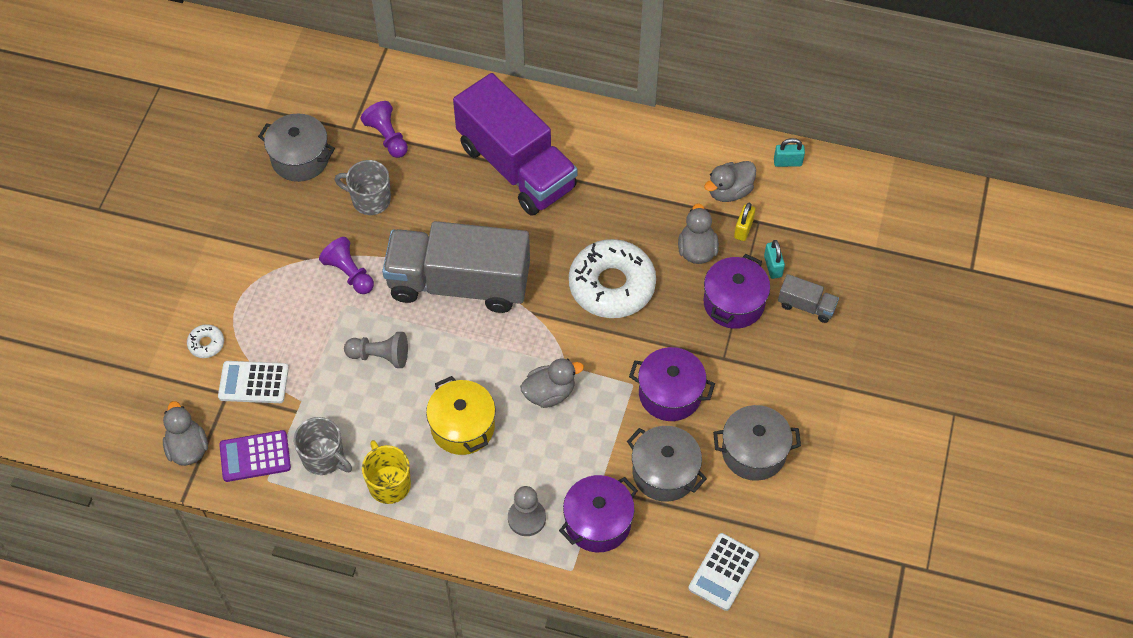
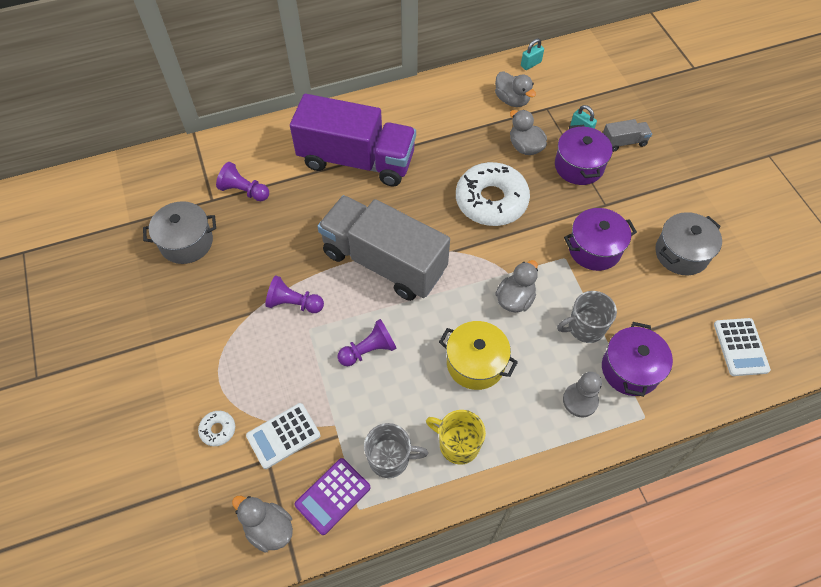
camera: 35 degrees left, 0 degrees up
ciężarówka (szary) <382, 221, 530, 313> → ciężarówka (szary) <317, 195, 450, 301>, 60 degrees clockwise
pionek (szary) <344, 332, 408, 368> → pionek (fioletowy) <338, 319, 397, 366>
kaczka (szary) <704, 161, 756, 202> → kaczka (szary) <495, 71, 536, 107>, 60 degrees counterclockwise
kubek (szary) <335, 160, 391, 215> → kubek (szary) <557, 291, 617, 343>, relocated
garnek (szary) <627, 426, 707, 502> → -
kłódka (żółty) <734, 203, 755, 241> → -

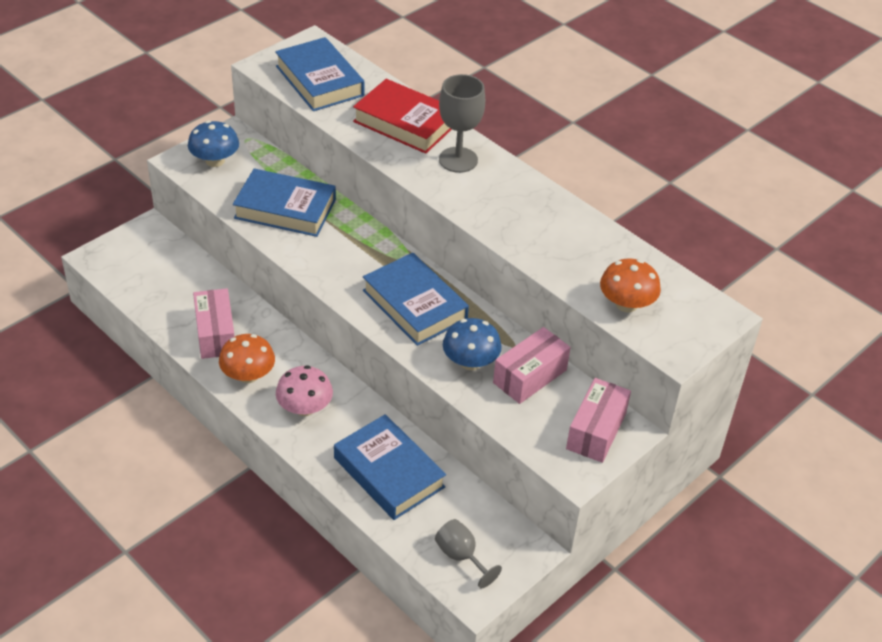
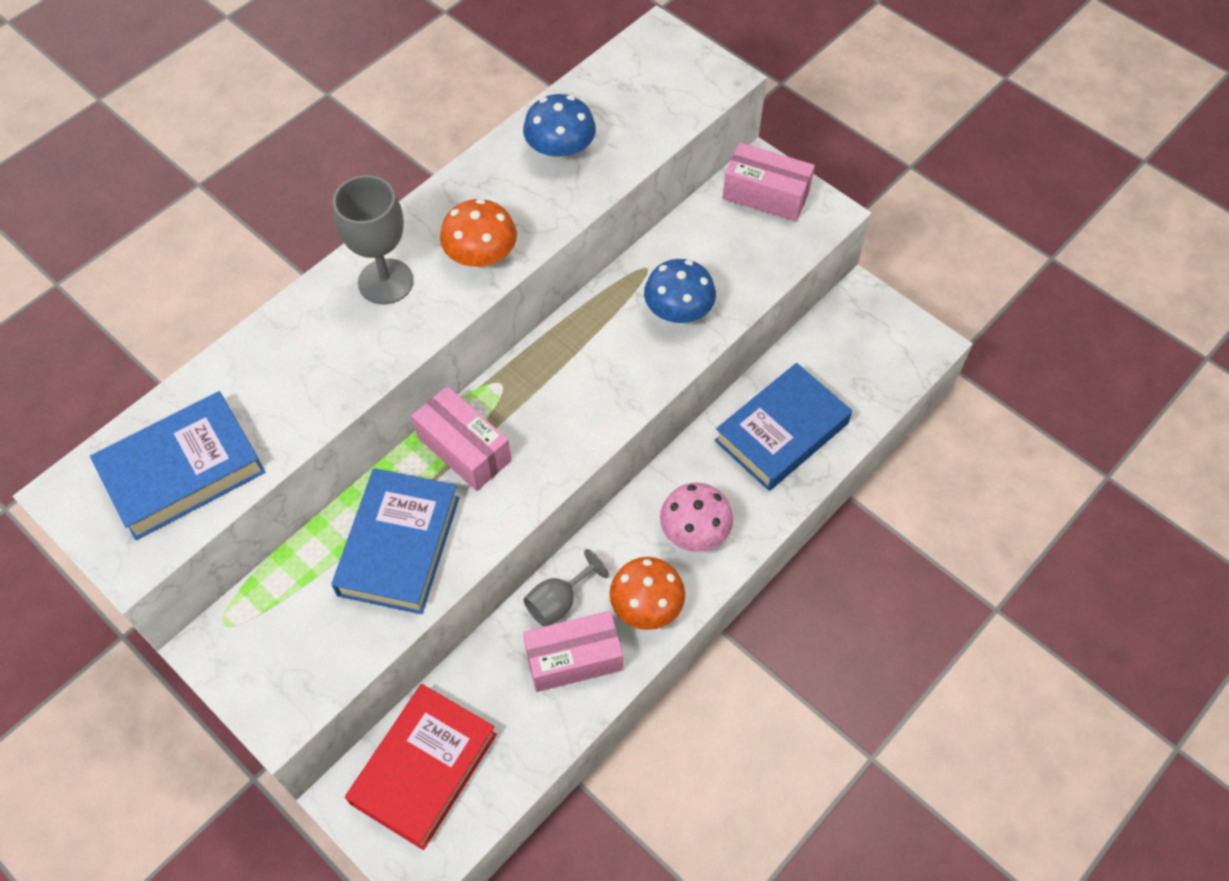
camera: 90 degrees left, 15 degrees up
książka (czerwony) <353, 79, 452, 154> → książka (czerwony) <345, 684, 497, 850>, relocated
pudełko (różowy) <493, 327, 571, 404> → pudełko (różowy) <412, 386, 512, 491>, relocated
grzyb (pomarańczowy) <600, 258, 661, 312> → grzyb (pomarańczowy) <440, 199, 517, 267>, relocated
grzyb (niebieski) <188, 120, 239, 167> → grzyb (niebieski) <523, 94, 596, 160>, relocated
kielich (szary) <435, 519, 502, 588> → kielich (szary) <523, 549, 609, 627>, relocated
książka (niebieski) <363, 253, 469, 346> → -

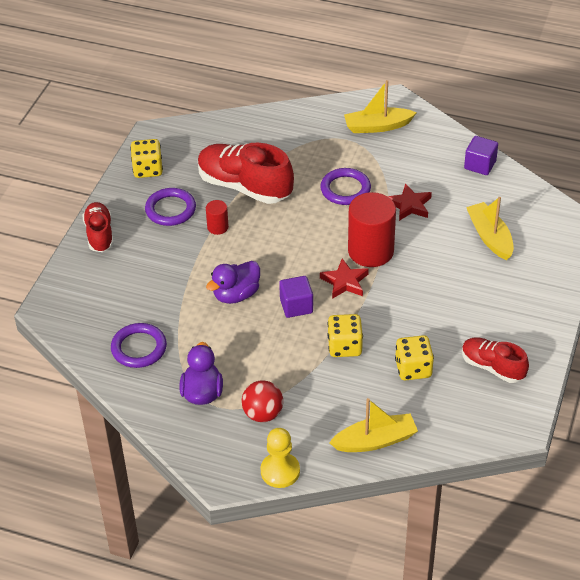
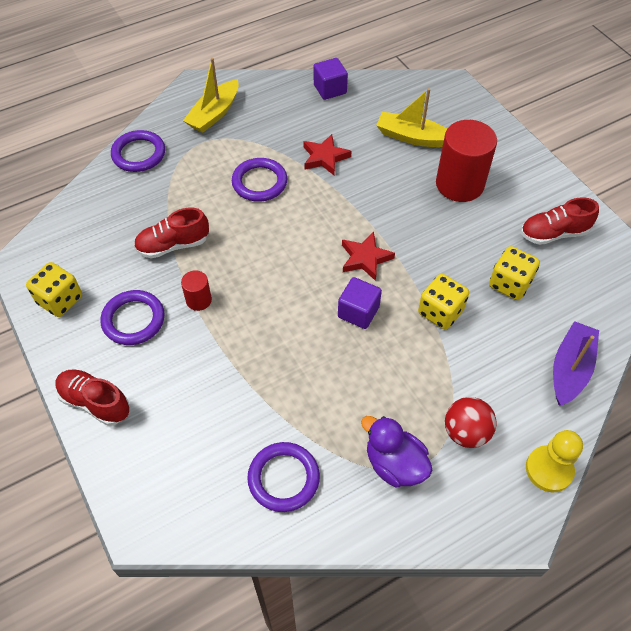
camera: 50 degrees left, 10 degrees up
- → pierścień (fioletowy) <111, 130, 165, 172>
but (czerwony) <198, 143, 294, 204> → but (czerwony) <134, 208, 209, 259>, x0.59
walec (czerwony) <348, 192, 396, 267> → walec (czerwony) <436, 120, 497, 202>, relocated
łódka (żółty) <329, 398, 418, 452> → łódka (fioletowy) <553, 321, 599, 406>
kaczka (fioletowy) <206, 261, 260, 304> → -

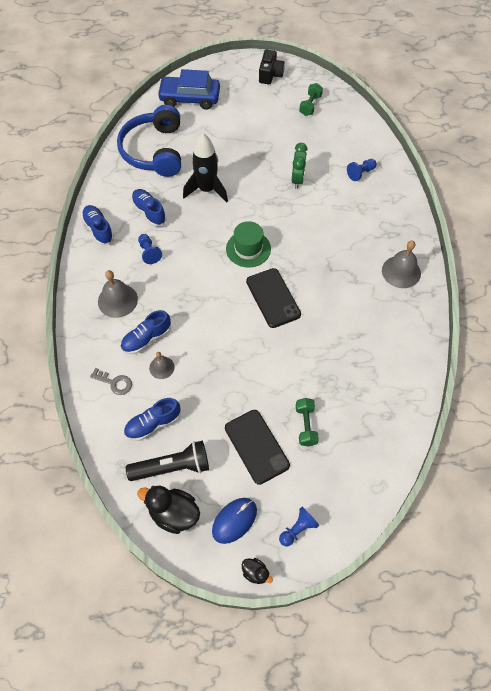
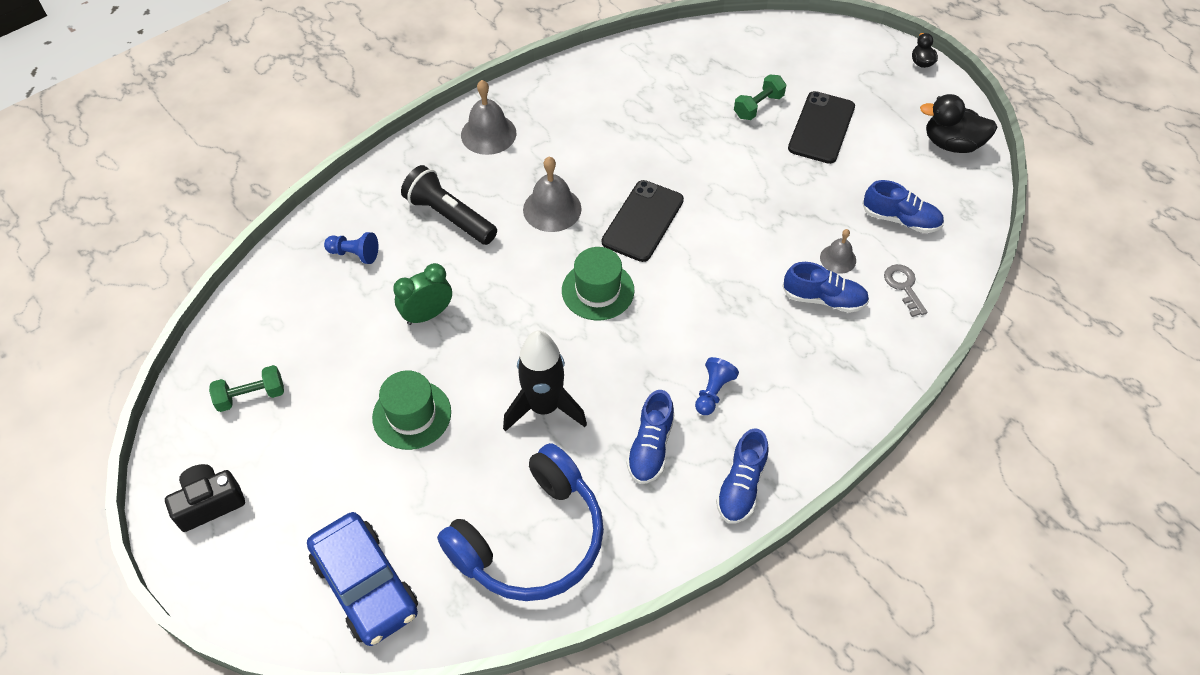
camera: 130 degrees left, 5 degrees down
- → kapelusz (zielony) <372, 370, 451, 450>
latarka (czarny) <126, 441, 209, 481> → latarka (czarny) <401, 165, 497, 245>, relocated
dzwonek (szary) <98, 270, 138, 318> → dzwonek (szary) <523, 157, 582, 232>, relocated
kaczka (czarny) <137, 486, 200, 534> → kaczka (czarny) <920, 94, 997, 153>, 120 degrees clockwise
myszka (niebieski) <212, 498, 257, 544> → -
pionek (niebieski) <279, 506, 319, 547> → -

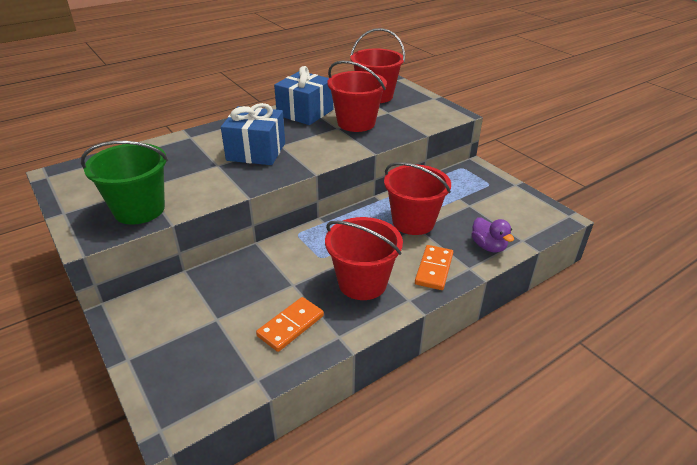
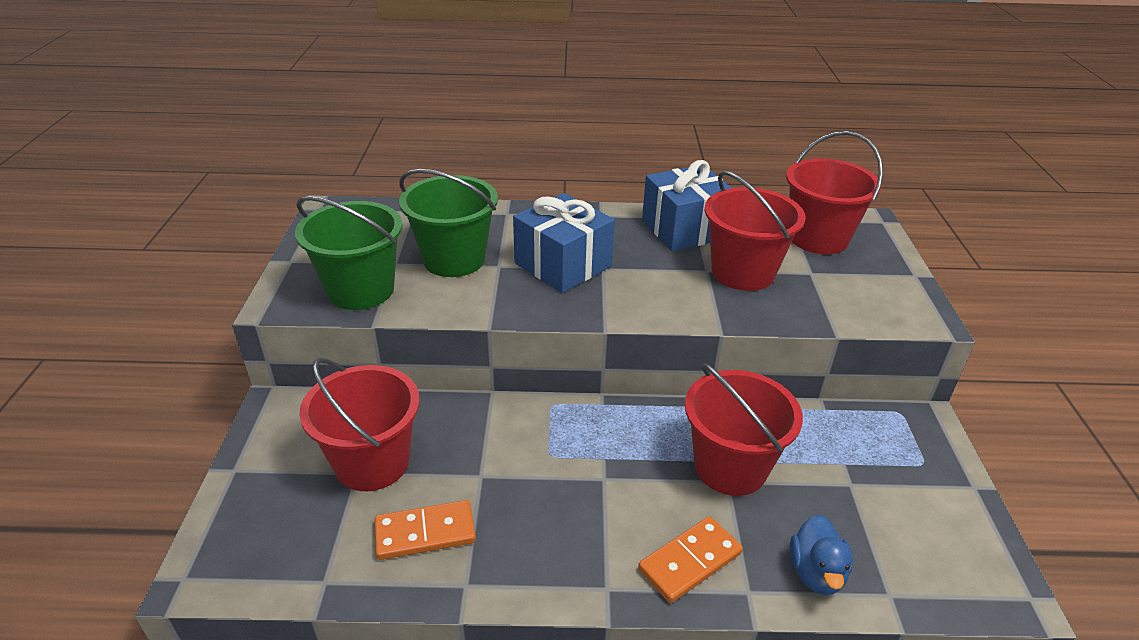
camera: 35 degrees right, 0 degrees up
wiadro (czerwony) <325, 217, 403, 300> → wiadro (czerwony) <299, 358, 420, 491>, relocated
- → wiadro (zielony) <399, 169, 498, 277>
kaczka (fioletowy) <471, 217, 514, 253> → kaczka (niebieski) <790, 514, 853, 595>

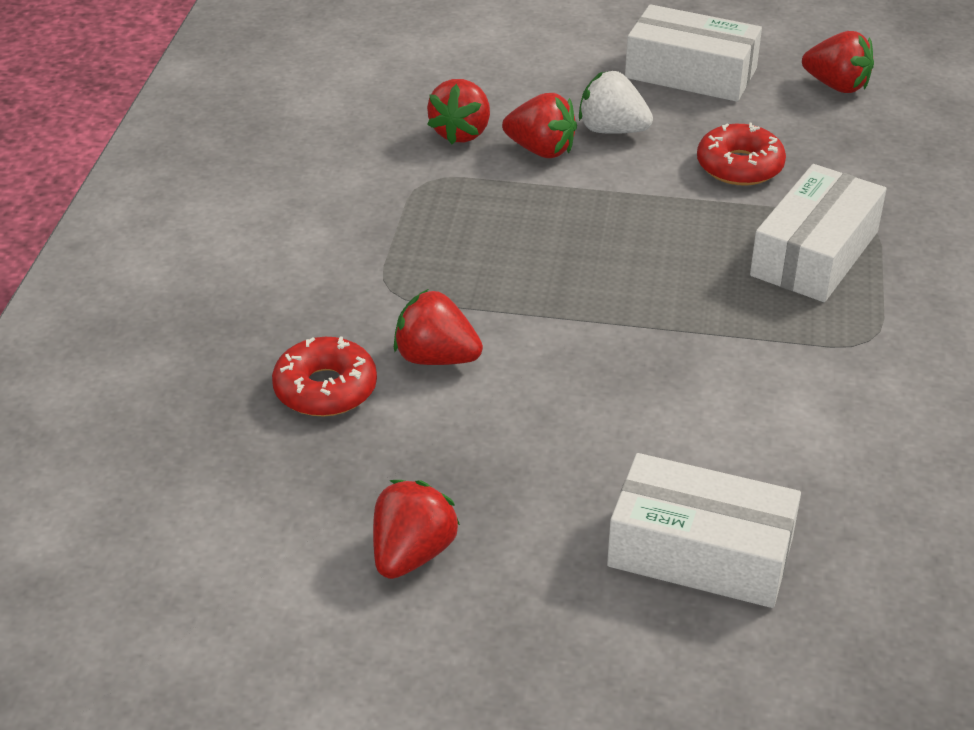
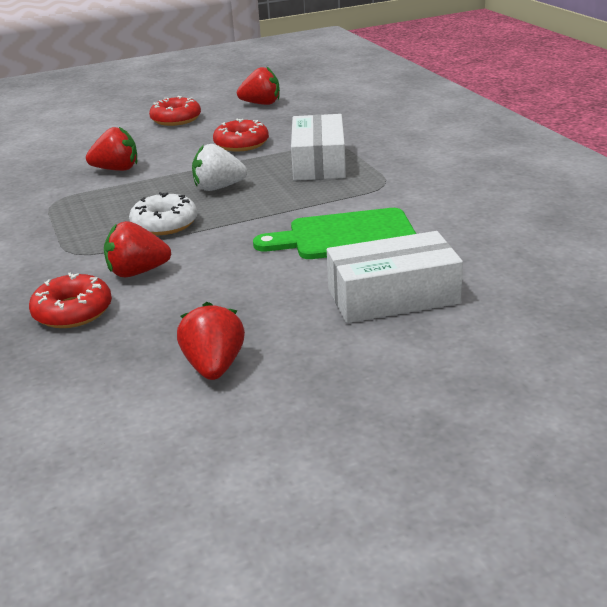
camera: 30 degrees left, 10 degrees down
- → donut (biały) <129, 192, 197, 235>
pudełko (biały) <625, 4, 762, 102> → donut (czerwony) <149, 96, 201, 126>
truskawka (biały) <579, 71, 653, 134> → truskawka (biały) <192, 144, 247, 191>, relocated
- → deska do krojenia (zielony) <253, 208, 416, 259>
truskawka (czerwony) <427, 79, 490, 144> → -

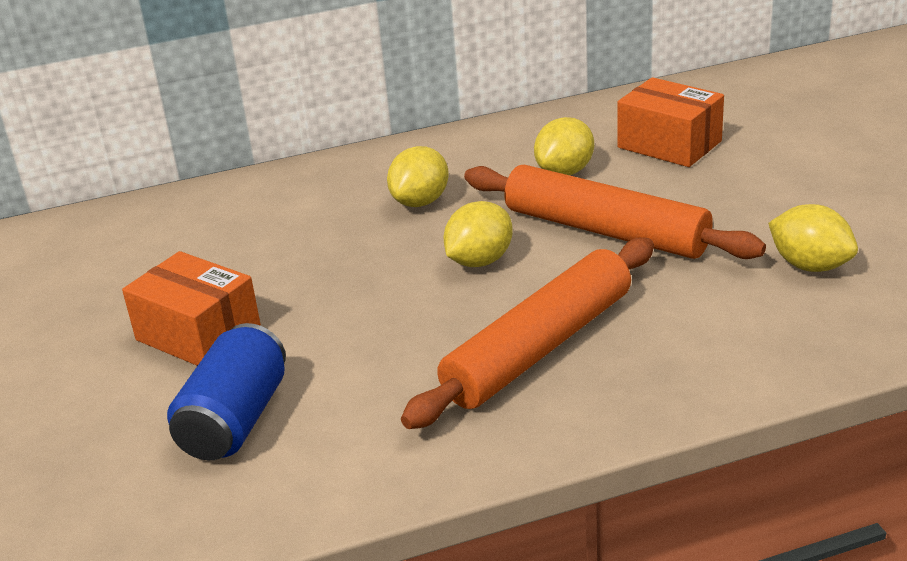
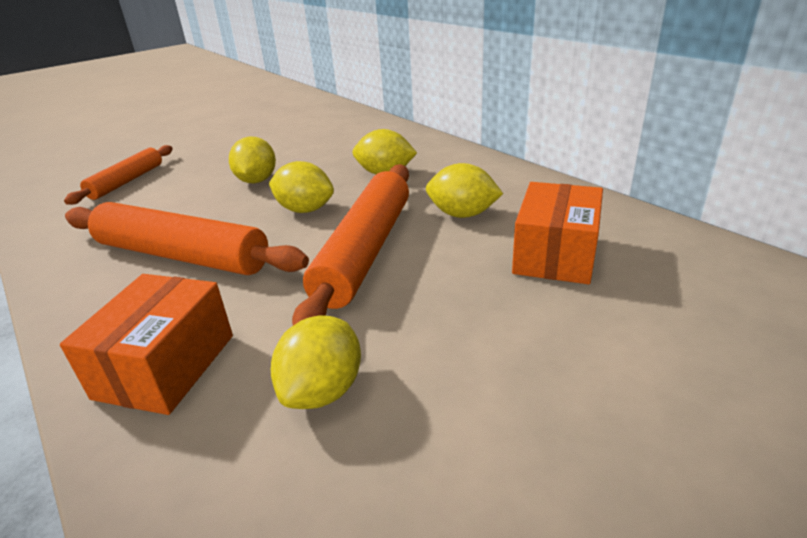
camera: 70 degrees right, 0 degrees up
pudełko (pomarańczowy) <122, 251, 261, 366> → pudełko (pomarańczowy) <60, 274, 233, 415>, relocated
puszka (niebieski) <167, 323, 286, 460> → wałek do ciasta (pomarańczowy) <64, 145, 172, 205>
- → cytryna (żółty) <229, 136, 276, 183>

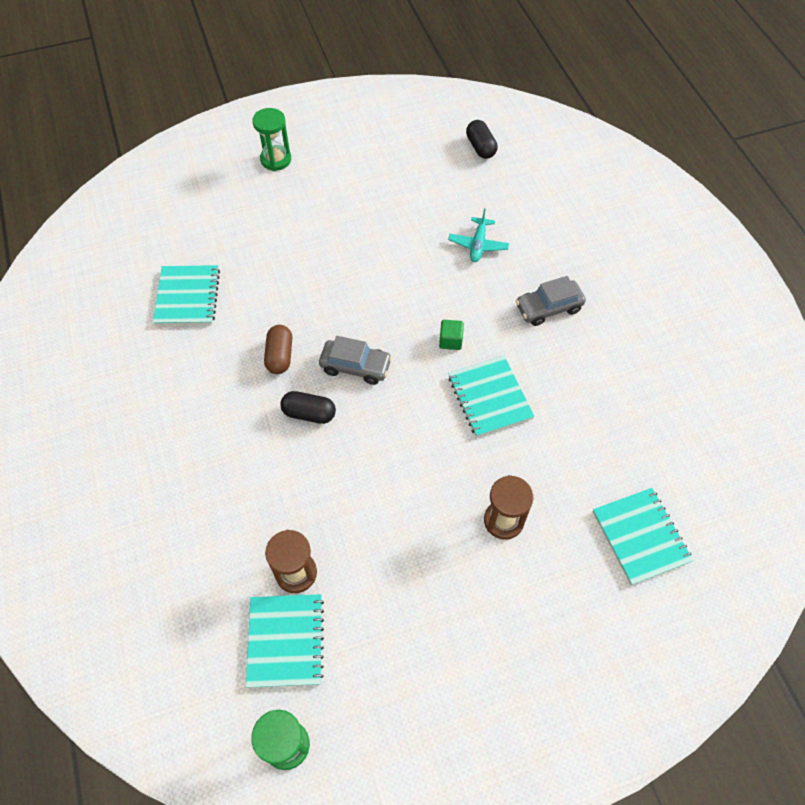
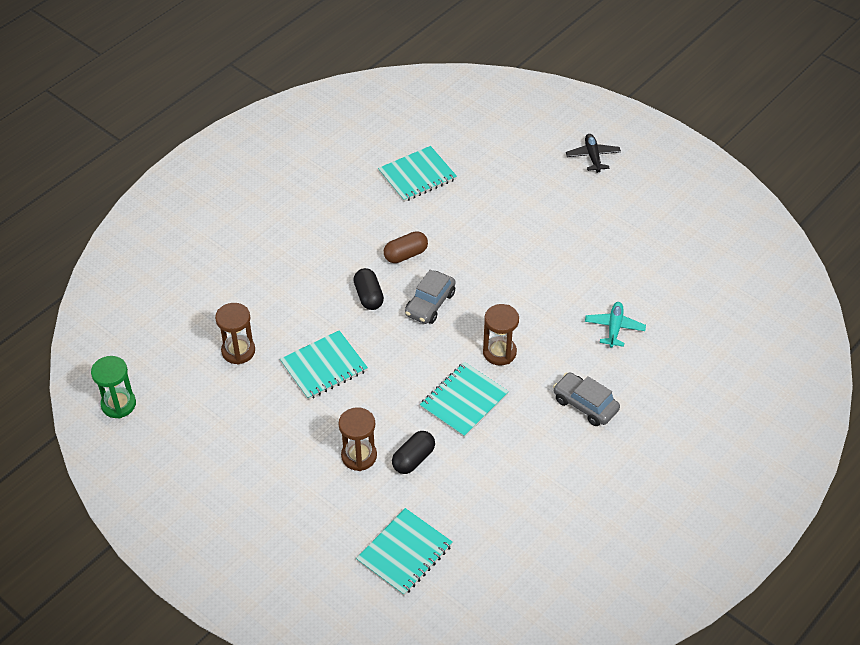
camera: 60 degrees right, 10 degrees down
zeszyt (turkusowy) <246, 594, 324, 688> → zeszyt (turkusowy) <280, 330, 368, 400>, relocated
kapsułka (czarny) <466, 120, 498, 159> → kapsułka (czarny) <392, 431, 435, 474>, relocated
samochód (szary) <319, 336, 392, 385> → samochód (szary) <405, 269, 456, 324>, 45 degrees clockwise
sześcian (zielony) <439, 320, 464, 350> → klepsydra (brązowy) <483, 304, 519, 366>
klepsydra (zielony) <252, 108, 291, 171> → samolot (czarny) <566, 134, 621, 173>
samolot (turkusowy) <448, 208, 509, 262> → samolot (turkusowy) <585, 302, 646, 348>, 120 degrees clockwise

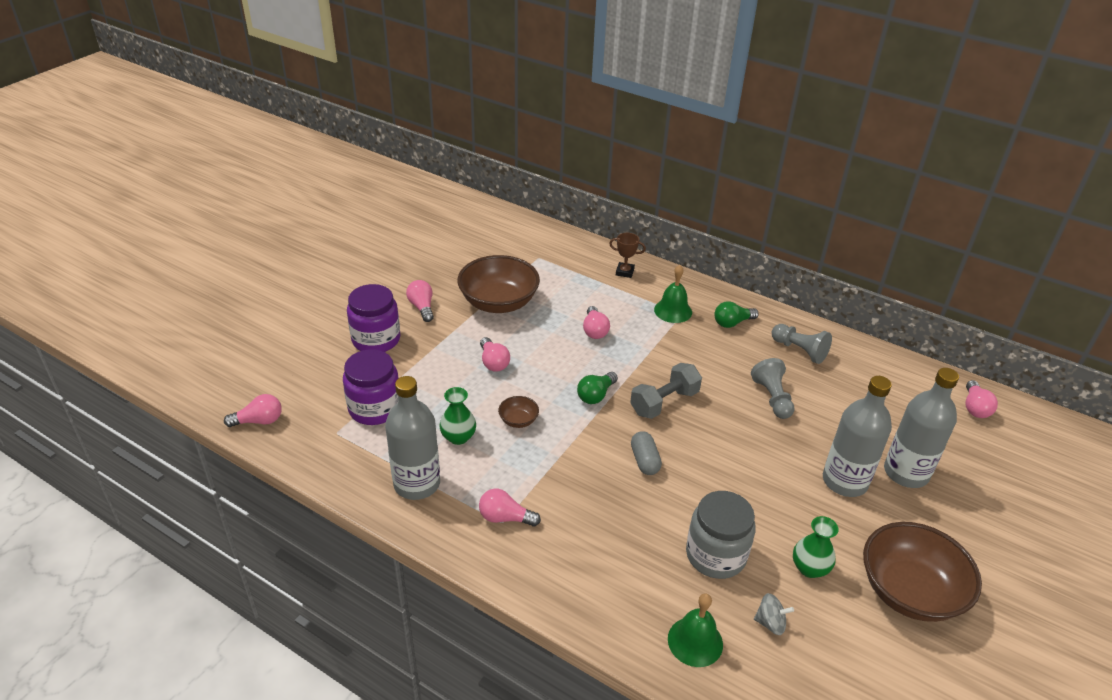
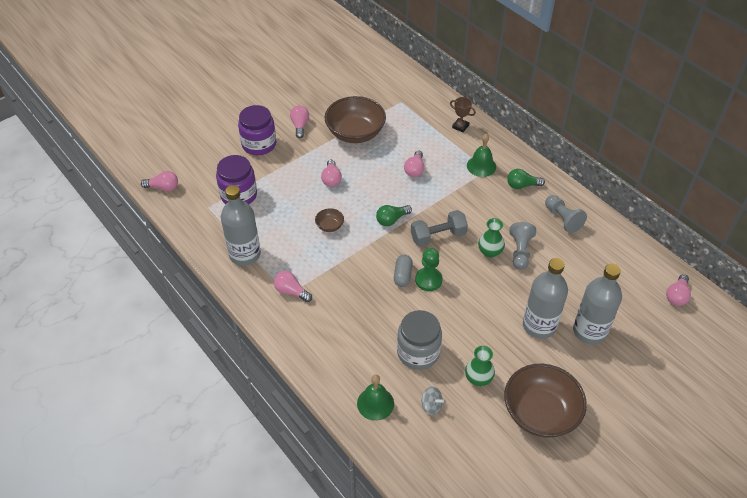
camera: 20 degrees right, 10 degrees up
- → pionek (zielony) <415, 248, 443, 291>
wazon (zielony) <439, 387, 476, 445> → wazon (zielony) <478, 218, 505, 258>, relocated

